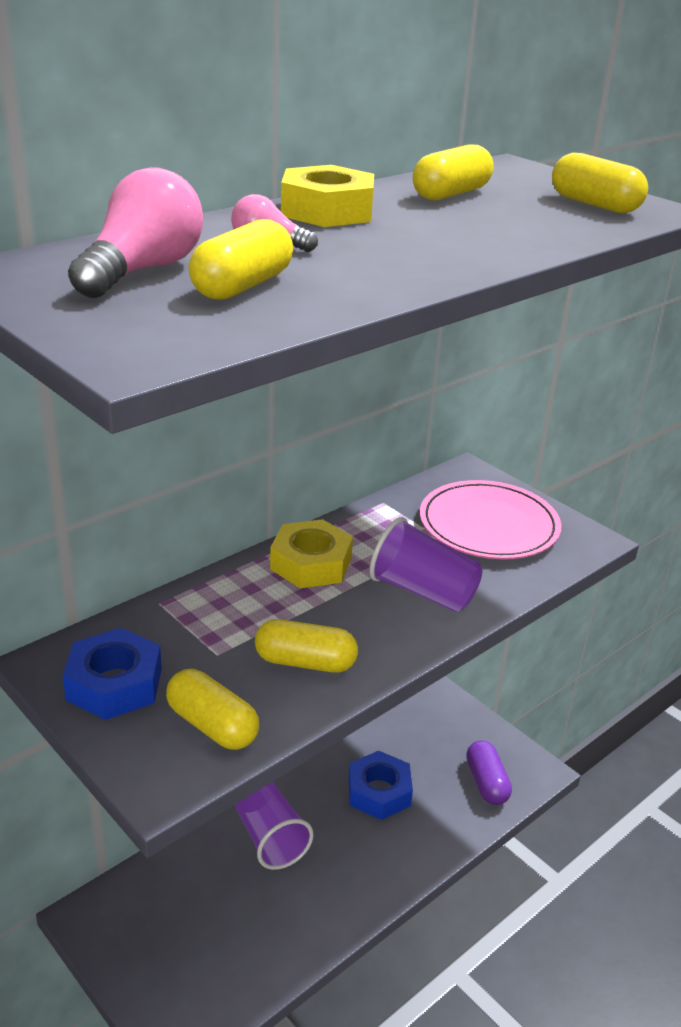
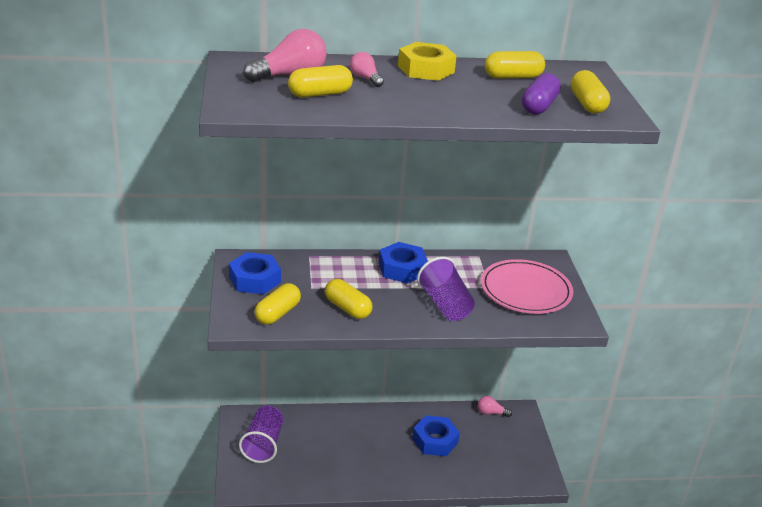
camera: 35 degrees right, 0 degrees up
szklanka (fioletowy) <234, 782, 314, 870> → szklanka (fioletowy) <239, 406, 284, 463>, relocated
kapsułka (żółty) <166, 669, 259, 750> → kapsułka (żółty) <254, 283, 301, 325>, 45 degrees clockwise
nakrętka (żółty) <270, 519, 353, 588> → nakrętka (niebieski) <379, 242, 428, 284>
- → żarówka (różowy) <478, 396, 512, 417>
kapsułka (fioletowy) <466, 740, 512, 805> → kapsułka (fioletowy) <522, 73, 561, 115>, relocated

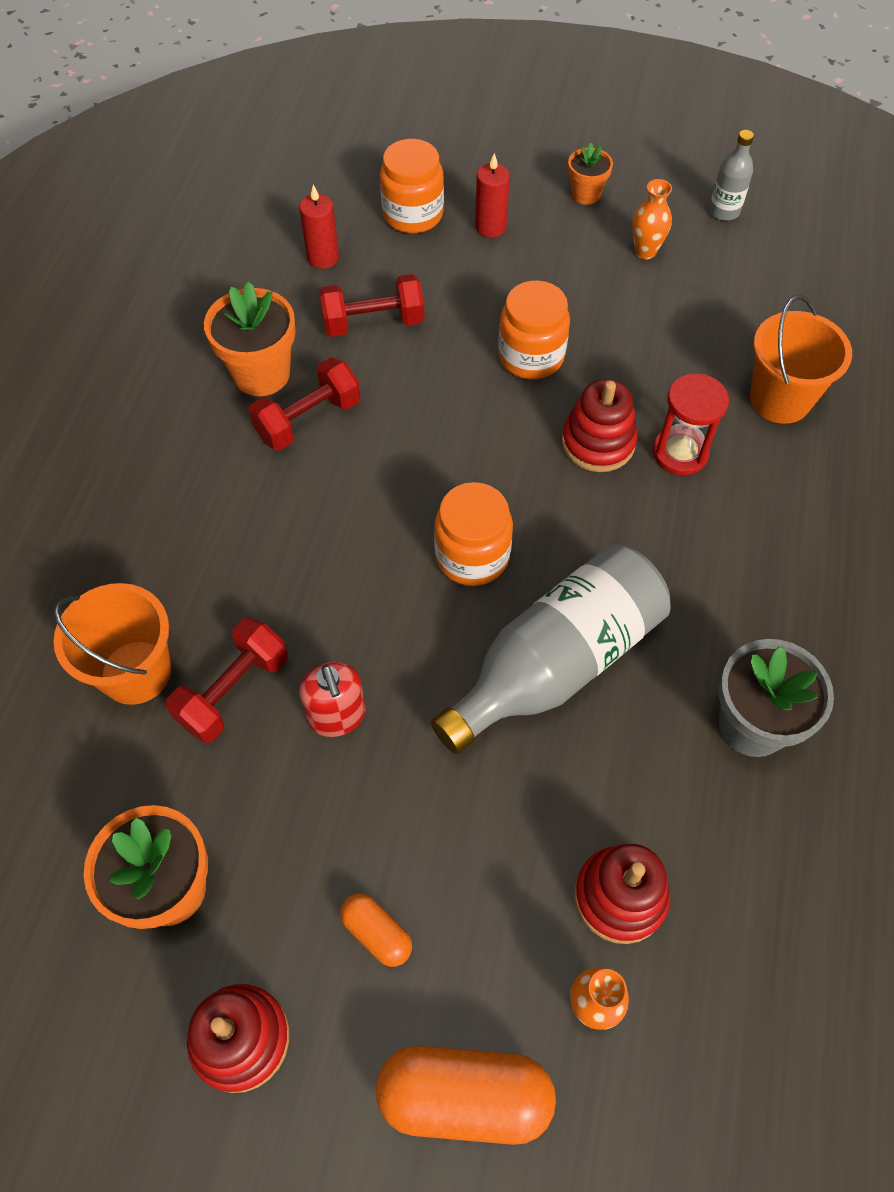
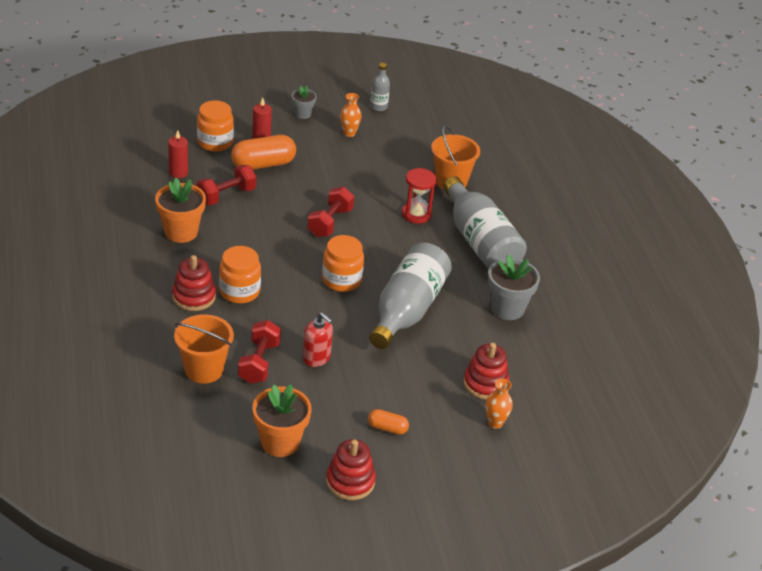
camera: 30 degrees left, 20 degrees down
zabawka nakładanka (czerwony) <562, 379, 637, 472> → zabawka nakładanka (czerwony) <172, 255, 216, 311>, relocated
słoik (pomarańczowy) <499, 280, 570, 379> → słoik (pomarańczowy) <219, 246, 261, 304>, relocated
kapsułka (pomarańczowy) <376, 1046, 556, 1145> → kapsułka (pomarańczowy) <231, 135, 296, 170>, relocated
doniczka (pomarańczowy) <568, 142, 613, 205> → doniczka (szary) <291, 86, 317, 119>
hantel (czerwony) <248, 357, 360, 450> → hantel (czerwony) <307, 187, 354, 237>, relocated
- → butelka (szary) <443, 176, 527, 269>

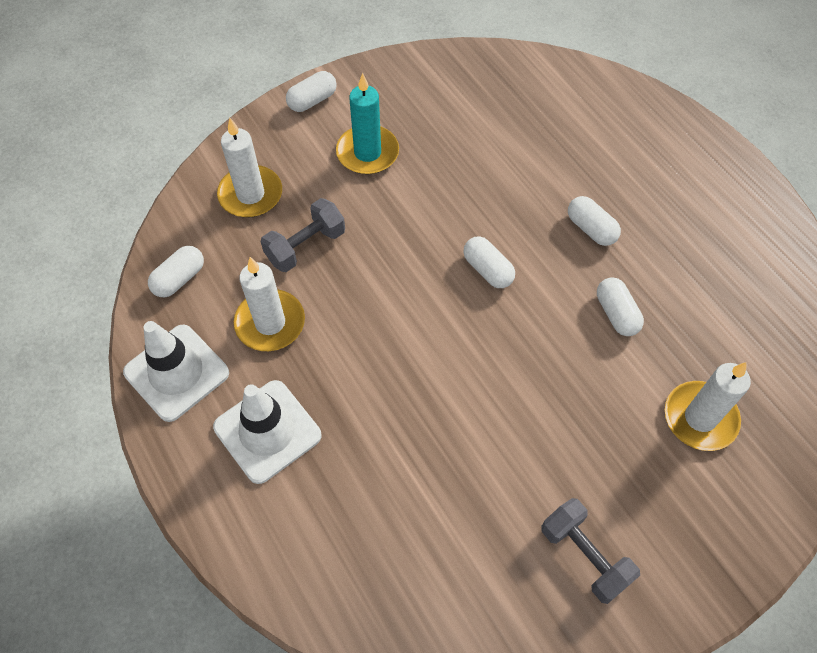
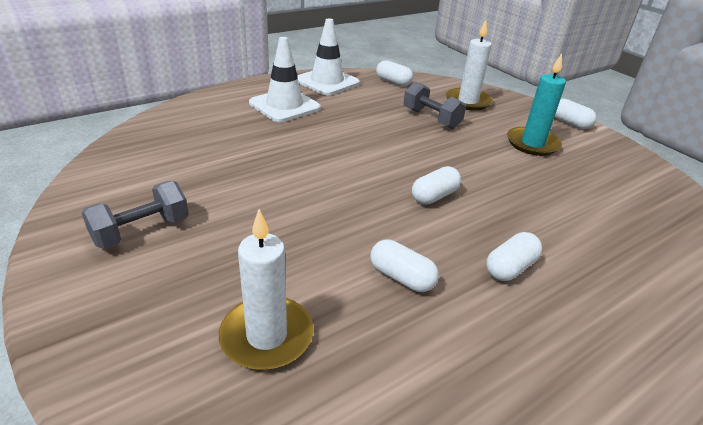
camera: 85 degrees right, 25 degrees down
kapsułka (biały) <597, 277, 644, 336> → kapsułka (biały) <370, 239, 439, 292>, 60 degrees clockwise
świeca (biały) <234, 257, 305, 351> → -

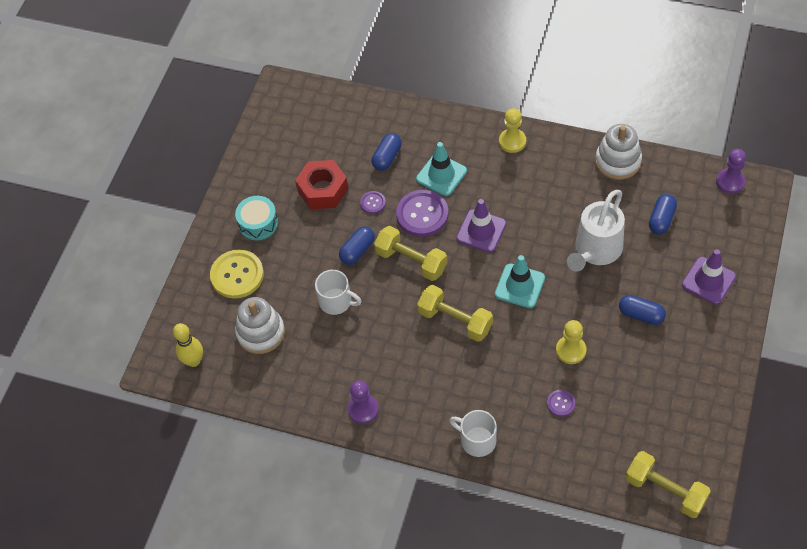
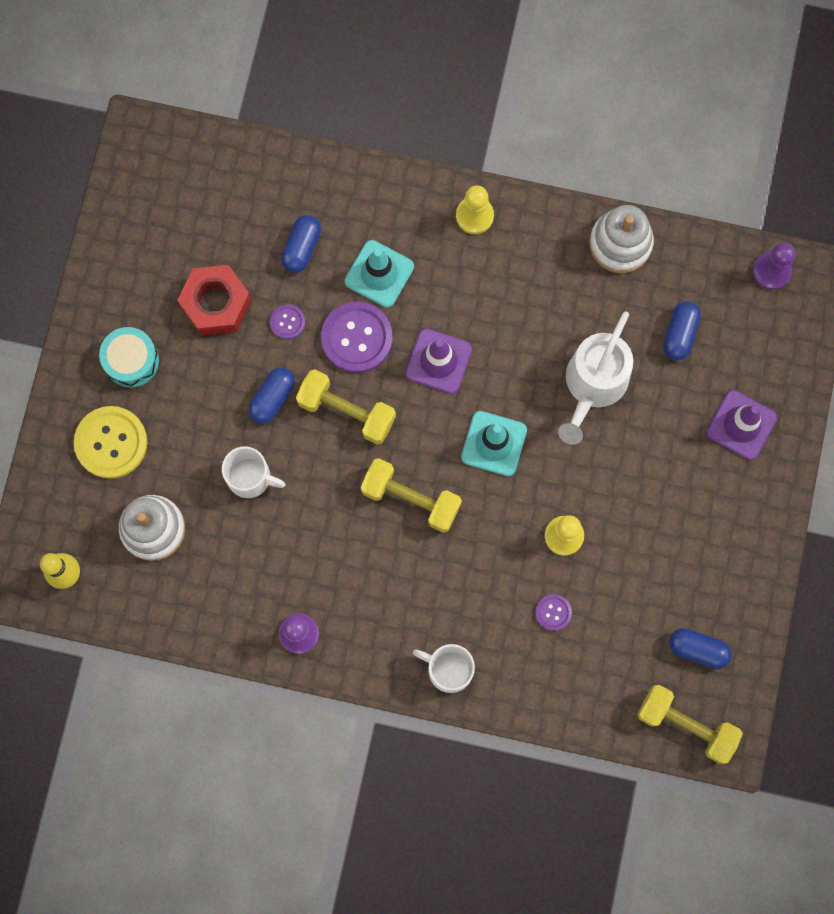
camera: 10 degrees left, 20 degrees up
kapsułka (niebieski) <619, 295, 666, 325> → kapsułka (niebieski) <669, 628, 732, 669>, relocated

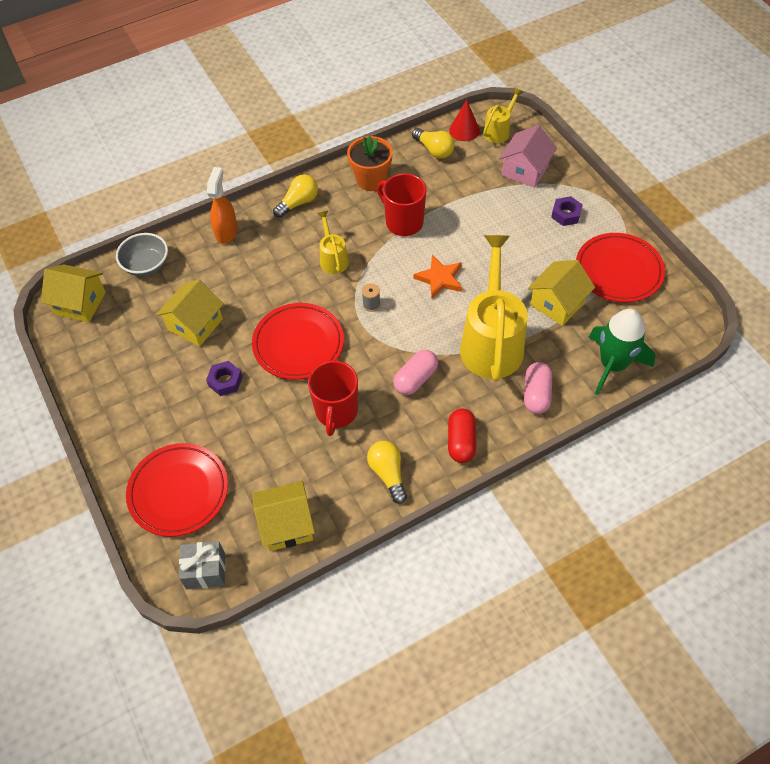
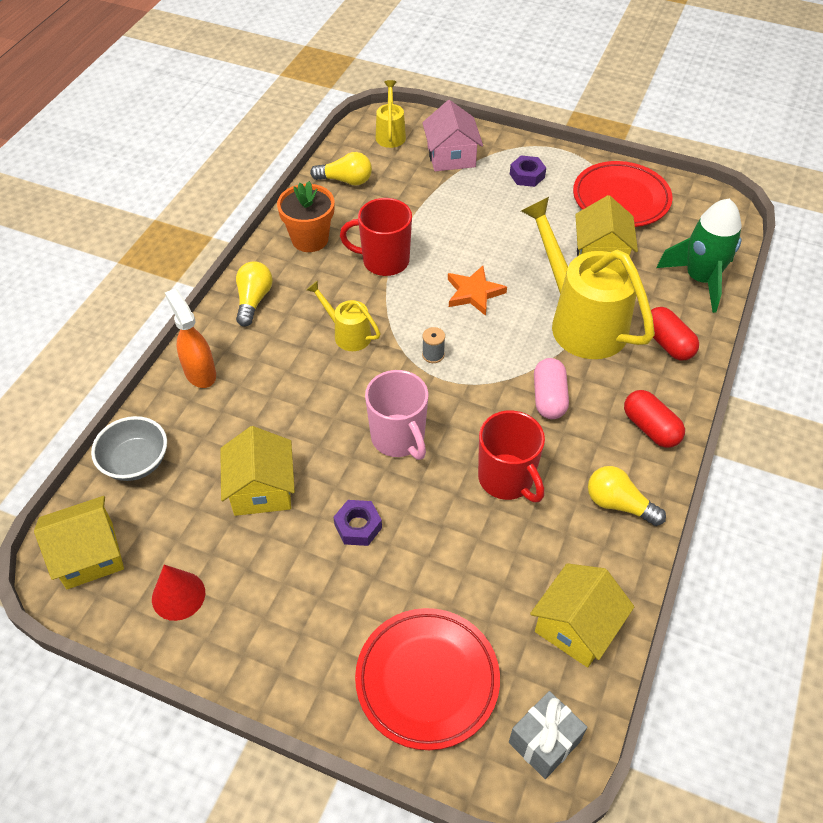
camera: 40 degrees left, 5 degrees down
stożek (czerwony) <449, 100, 480, 141> → stożek (czerwony) <152, 565, 205, 621>, relocated
talerz (czerwony) <252, 303, 344, 380> → kubek (różowy) <365, 370, 429, 460>
kapsułka (różowy) <524, 362, 552, 414> → kapsułka (czerwony) <651, 307, 699, 361>

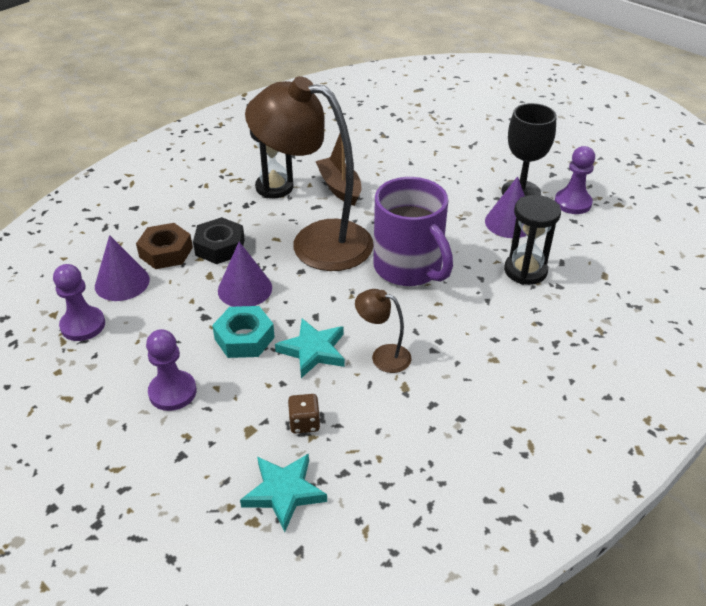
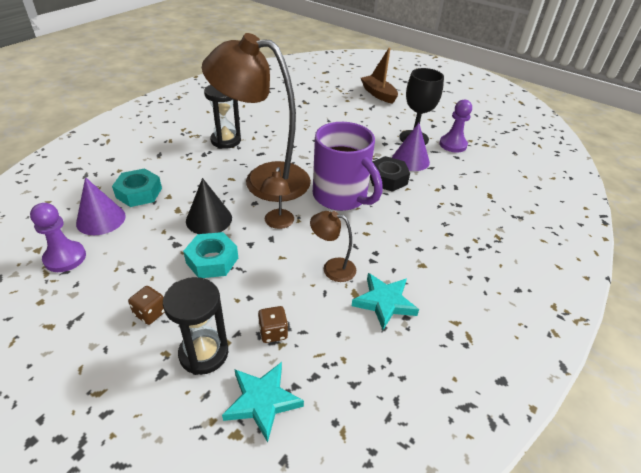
camera: 10 degrees left, 0 degrees up
nakrętka (brązowy) <136, 223, 193, 269> → nakrętka (turkusowy) <112, 168, 162, 207>
pionek (fioletowy) <146, 329, 197, 411> → kostka do gry (brązowy) <128, 286, 165, 325>
klepsydra (czarny) <504, 195, 561, 285> → klepsydra (czarny) <163, 277, 228, 375>, relocated
stożek (fioletowy) <218, 242, 272, 307> → stożek (czarny) <186, 178, 232, 234>
- → lampka (brązowy) <260, 167, 294, 229>
gwiazda (turkusowy) <275, 319, 344, 378> → gwiazda (turkusowy) <352, 273, 419, 330>, relocated
łódka (brązowy) <315, 134, 362, 206> → łódka (brązowy) <361, 48, 398, 104>, relocated
nakrętka (czarny) <193, 217, 245, 264> → nakrętka (czarny) <370, 156, 410, 192>, relocated

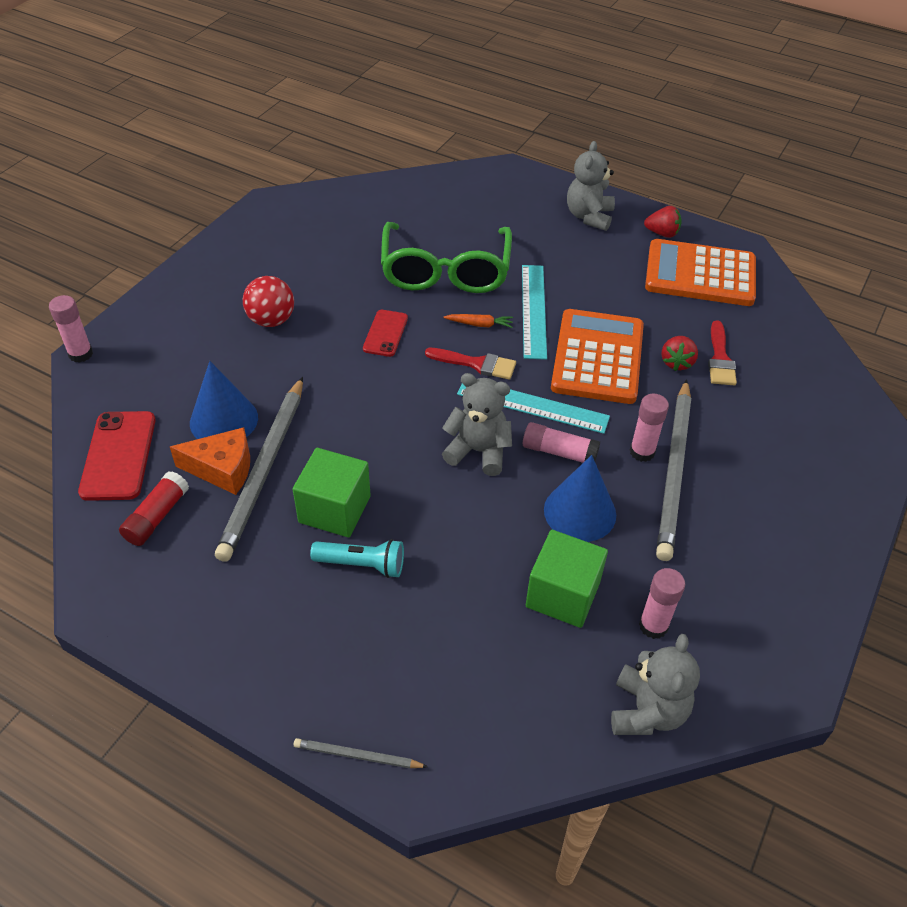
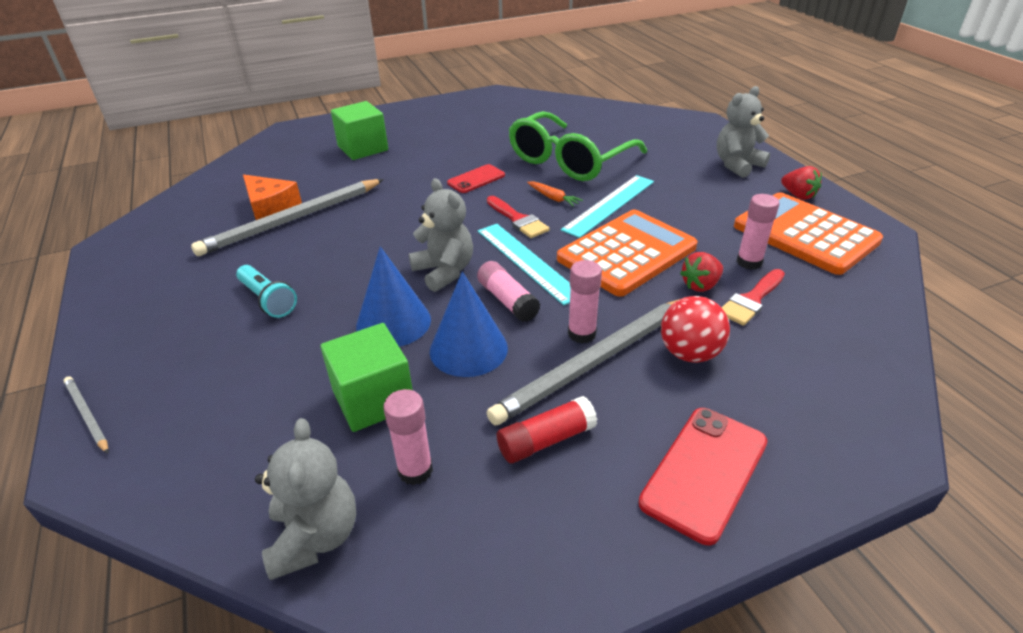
camera: 40 degrees right, 10 degrees down
miś (szary) <611, 634, 700, 735> → miś (szary) <255, 418, 356, 580>, 60 degrees counterclockwise
sześcian (zielony) <293, 448, 371, 537> → sześcian (zielony) <331, 101, 388, 160>, relocated
stożek (niebieski) <190, 361, 258, 439> → stożek (niebieski) <356, 246, 431, 347>, relocated
klej w sztyfcie (czerwony) <119, 471, 189, 546> → klej w sztyfcie (czerwony) <497, 396, 597, 463>, relocated
telefon (czerwony) <78, 411, 156, 501> → telefon (czerwony) <638, 408, 768, 545>, relocated
piłka (czerwony) <243, 276, 294, 327> → piłka (czerwony) <661, 296, 730, 363>, relocated
klej w sztyfcie (różowy) <49, 295, 93, 363> → klej w sztyfcie (różowy) <736, 194, 779, 270>, relocated

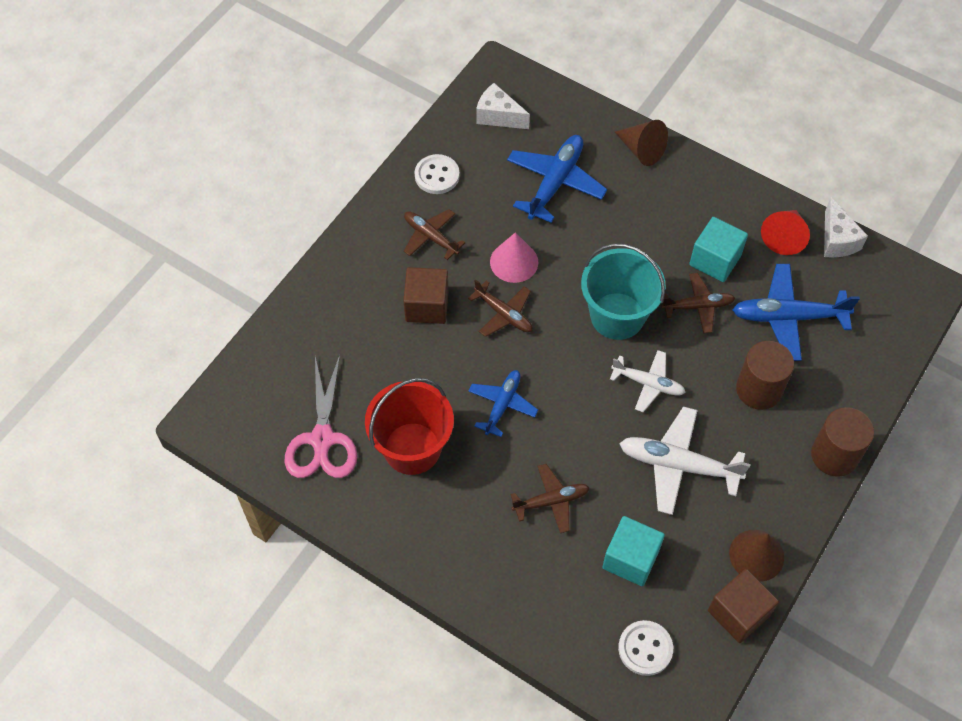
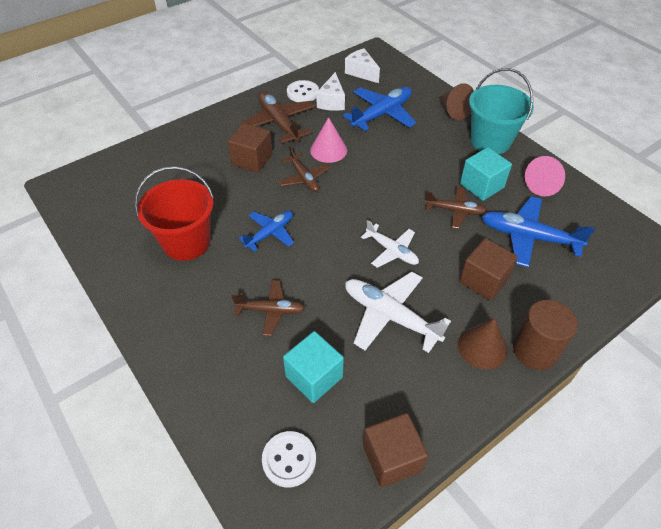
camera: 20 degrees right, 10 degrees down
samolot (brązowy) <404, 209, 465, 260> → samolot (brązowy) <239, 91, 315, 143>, x1.59
ser (biały) <824, 197, 868, 258> → ser (biały) <316, 72, 345, 111>, relocated
stożek (brązowy) <729, 530, 784, 581> → stożek (brązowy) <458, 318, 508, 370>, relocated
walec (brązowy) <736, 341, 794, 410> → sześcian (brązowy) <459, 238, 518, 301>
wiadro (turkusowy) <581, 243, 666, 340> → wiadro (turkusowy) <469, 68, 534, 154>, relocated
stożek (czerwony) <761, 210, 810, 255> → stożek (różowy) <525, 156, 565, 197>
nożyczki (różowy) <285, 355, 357, 478> → -

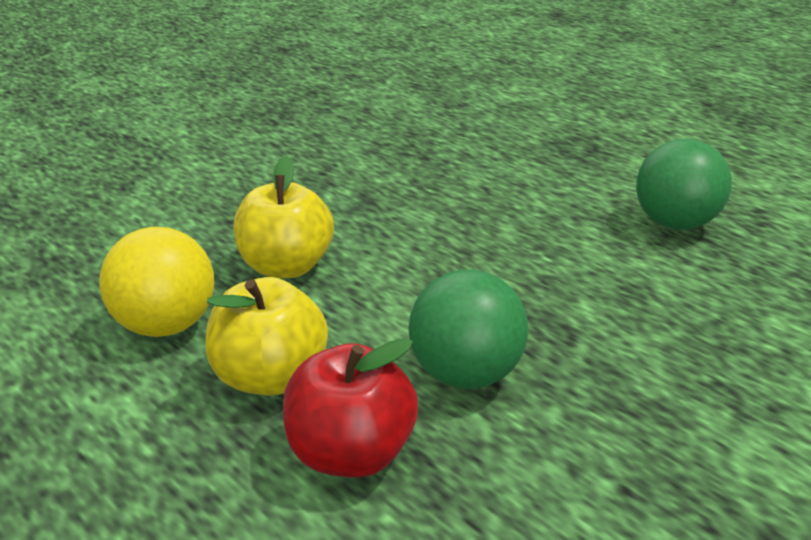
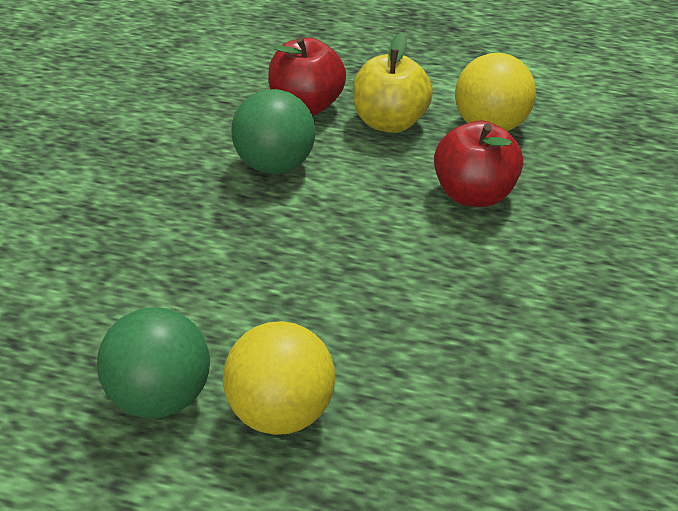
camera: 150 degrees right, 10 degrees up
- → piłka (żółty) <223, 321, 335, 435>
jabłko (żółty) <233, 156, 334, 278> → jabłko (czerwony) <434, 121, 523, 207>

